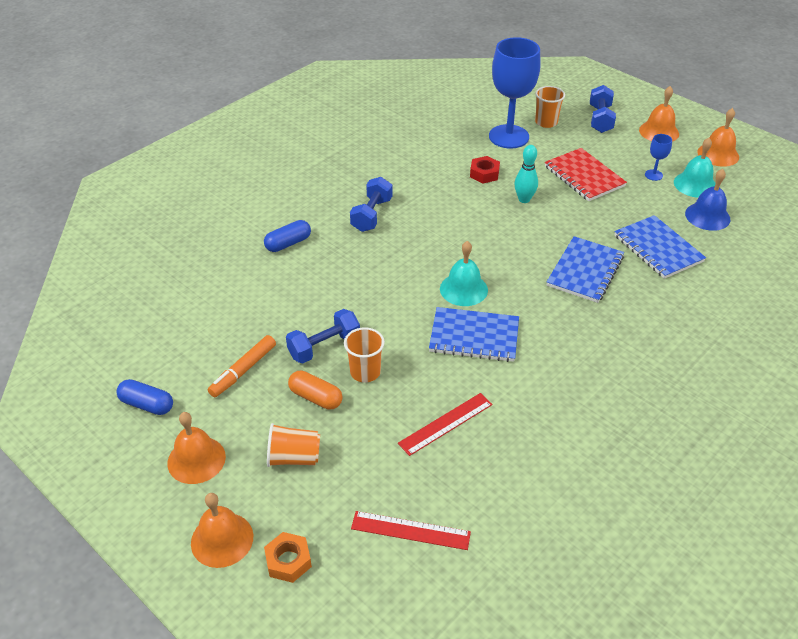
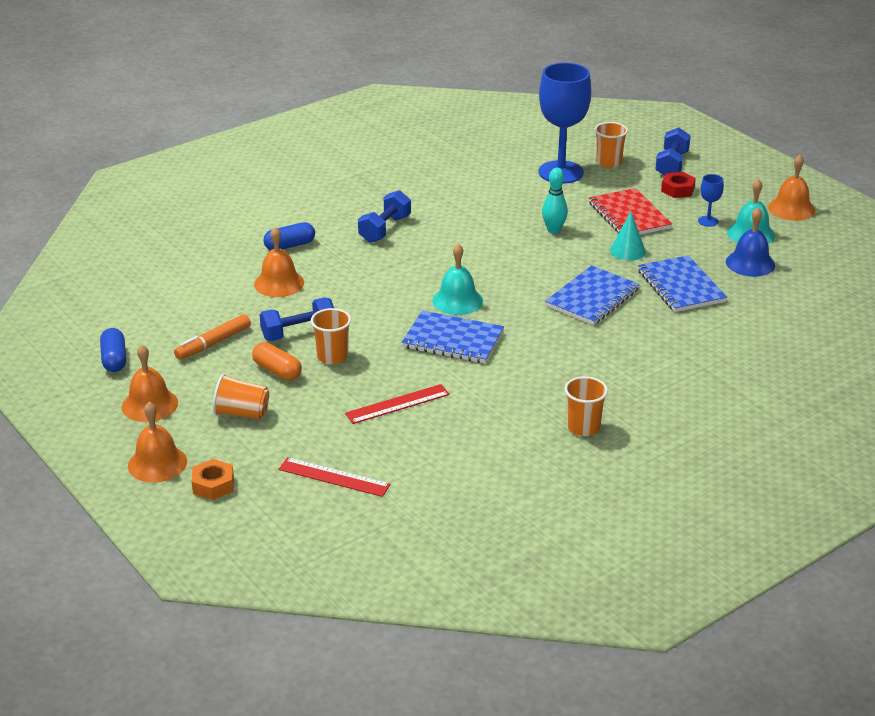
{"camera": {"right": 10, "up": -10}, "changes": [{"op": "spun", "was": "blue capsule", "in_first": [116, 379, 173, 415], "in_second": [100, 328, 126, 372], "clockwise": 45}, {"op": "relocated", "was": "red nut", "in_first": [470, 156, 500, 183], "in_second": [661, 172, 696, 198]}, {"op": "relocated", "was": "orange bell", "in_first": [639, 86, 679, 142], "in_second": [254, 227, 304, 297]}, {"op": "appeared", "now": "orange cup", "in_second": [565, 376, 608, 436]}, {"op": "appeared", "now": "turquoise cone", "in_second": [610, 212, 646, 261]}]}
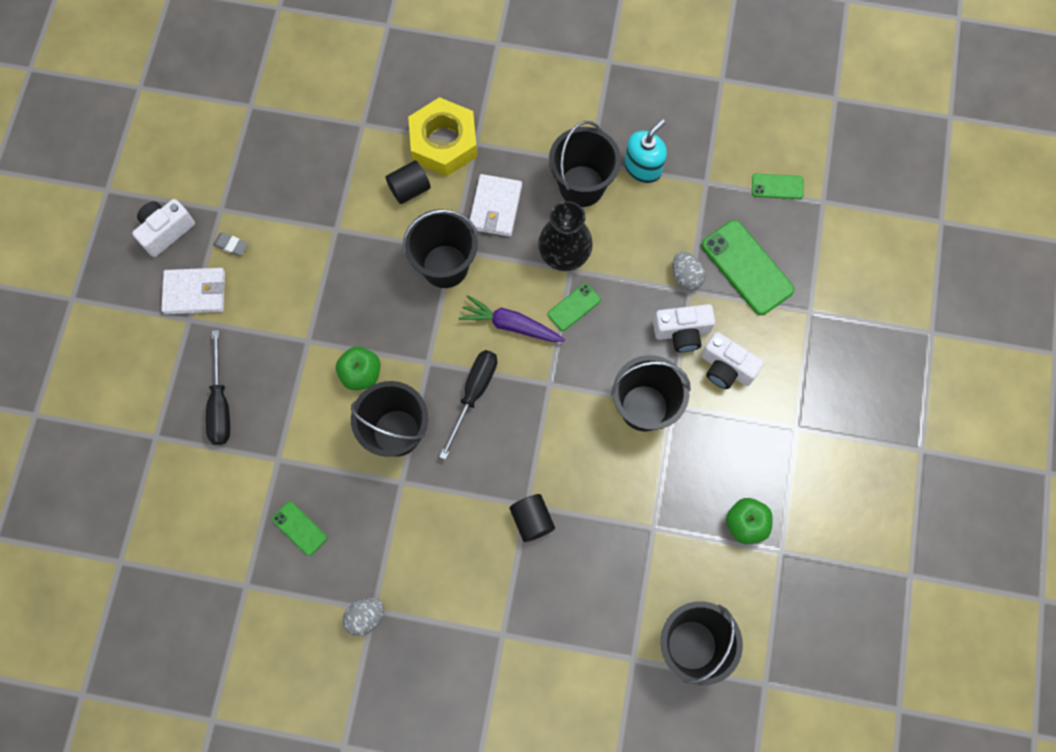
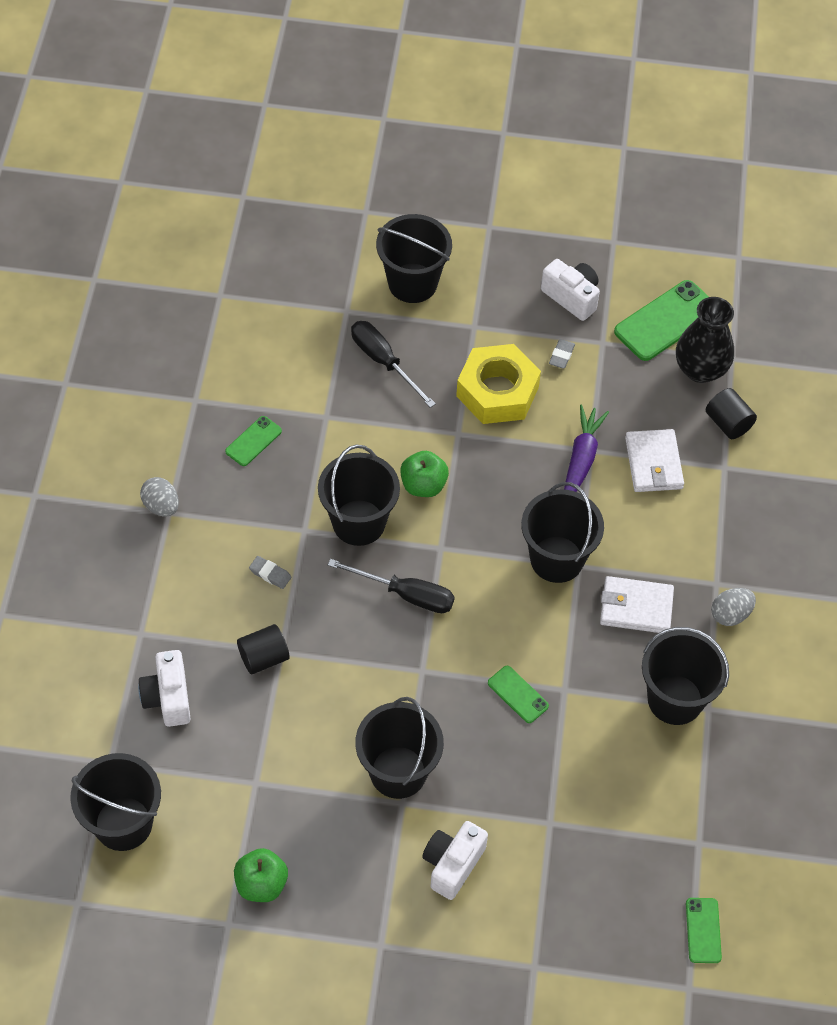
{"camera": {"right": 85, "up": -15}, "changes": [{"op": "relocated", "was": "white wallet", "in_first": [161, 268, 225, 314], "in_second": [625, 429, 684, 492]}, {"op": "spun", "was": "black screwdriver", "in_first": [206, 330, 230, 445], "in_second": [351, 321, 436, 408], "clockwise": 60}, {"op": "relocated", "was": "black cylinder", "in_first": [386, 160, 431, 204], "in_second": [706, 388, 757, 439]}, {"op": "relocated", "was": "yellow nut", "in_first": [408, 97, 477, 176], "in_second": [456, 344, 541, 424]}, {"op": "relocated", "was": "purple carrot", "in_first": [459, 295, 565, 342], "in_second": [564, 405, 609, 492]}, {"op": "relocated", "was": "black vase", "in_first": [538, 201, 593, 271], "in_second": [676, 297, 734, 383]}, {"op": "missing", "was": "turquoise soap dispenser", "in_first": [624, 119, 667, 183]}, {"op": "relocated", "was": "white camera", "in_first": [653, 304, 715, 352], "in_second": [138, 650, 191, 727]}, {"op": "relocated", "was": "grey egg", "in_first": [672, 252, 705, 290], "in_second": [711, 588, 756, 626]}, {"op": "relocated", "was": "green phone", "in_first": [702, 220, 794, 315], "in_second": [614, 280, 709, 361]}, {"op": "appeared", "now": "grey eraser", "in_second": [249, 556, 291, 589]}, {"op": "appeared", "now": "black bucket", "in_second": [376, 214, 452, 303]}]}
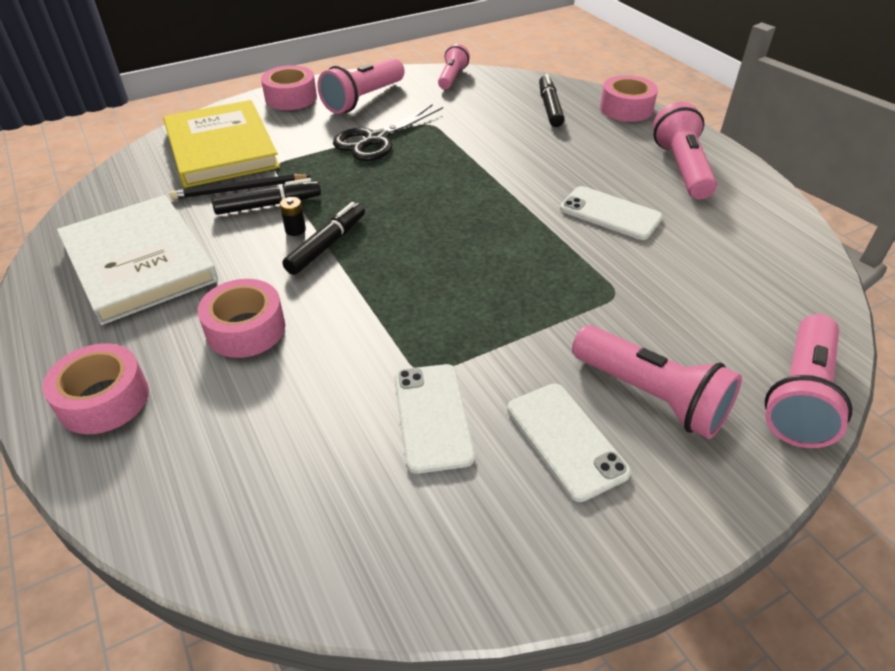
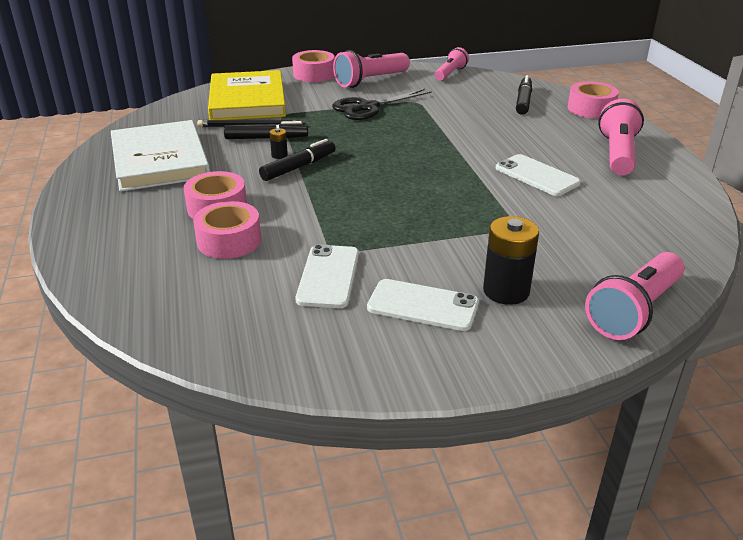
{"camera": {"right": 15, "up": -10}, "changes": [{"op": "relocated", "was": "pink tape", "in_first": [42, 343, 149, 434], "in_second": [193, 201, 261, 259]}, {"op": "spun", "was": "white phone", "in_first": [507, 384, 631, 502], "in_second": [367, 279, 479, 331], "clockwise": -60}, {"op": "exchanged", "was": "pink flashlight", "now": "black battery", "in_first": [572, 325, 742, 439], "in_second": [483, 216, 539, 305]}]}
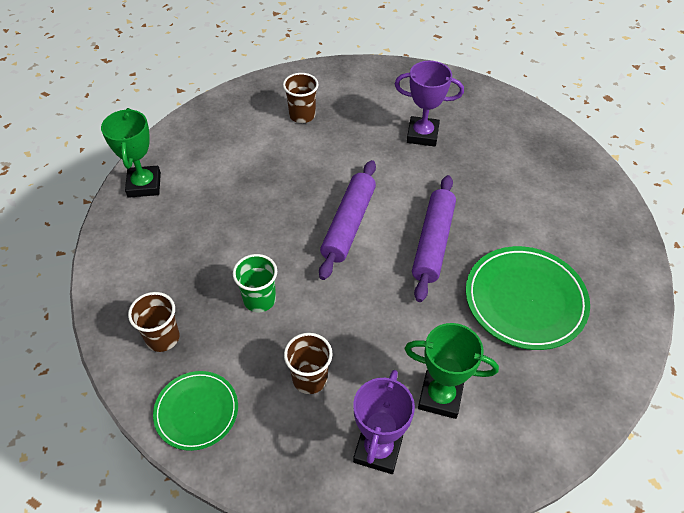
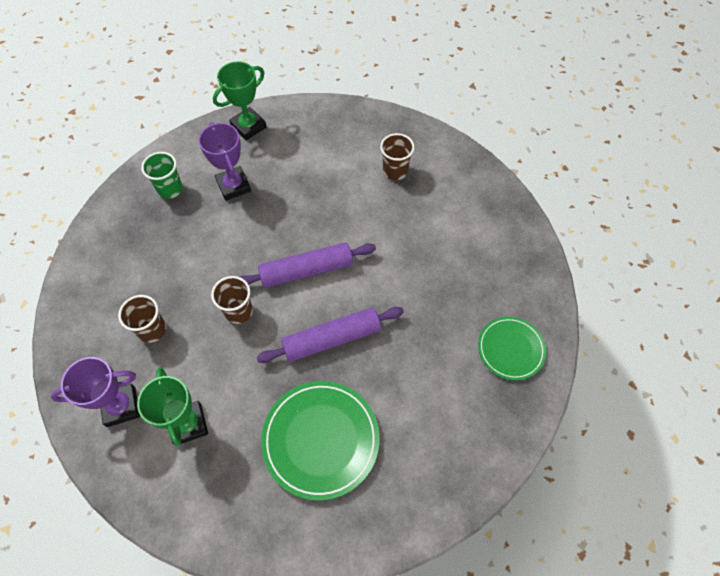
{"camera": {"right": 55, "up": 10}, "changes": [{"op": "relocated", "was": "brown cup", "in_first": [128, 292, 179, 352], "in_second": [211, 276, 253, 324]}, {"op": "relocated", "was": "green plate", "in_first": [153, 371, 238, 451], "in_second": [478, 317, 546, 380]}, {"op": "relocated", "was": "green cup", "in_first": [233, 254, 277, 312], "in_second": [141, 152, 183, 199]}, {"op": "relocated", "was": "purple trophy", "in_first": [395, 61, 464, 147], "in_second": [199, 122, 251, 201]}]}
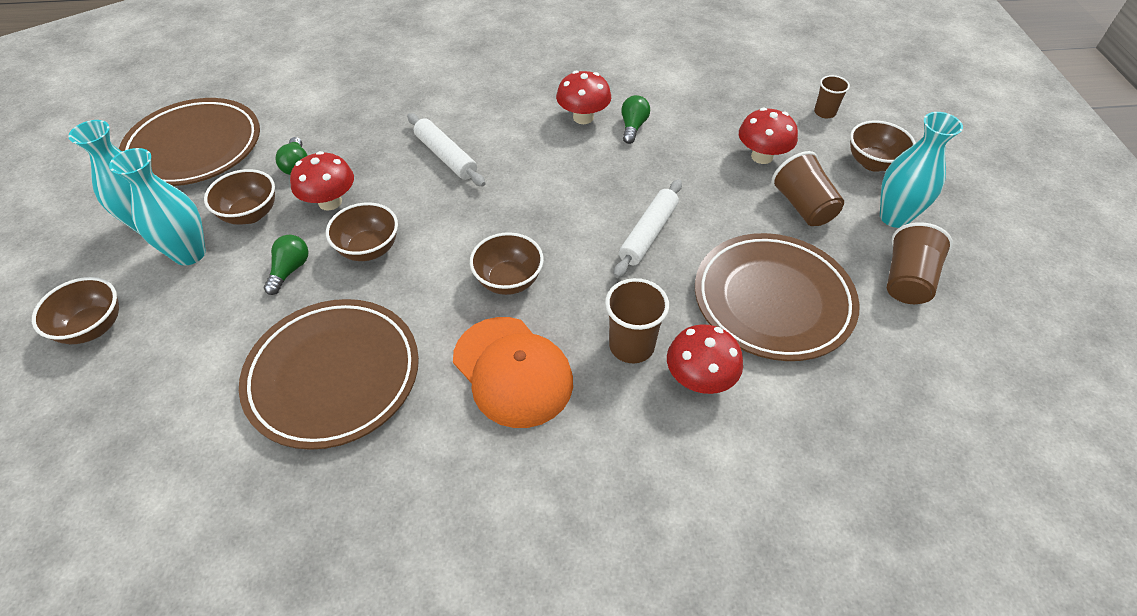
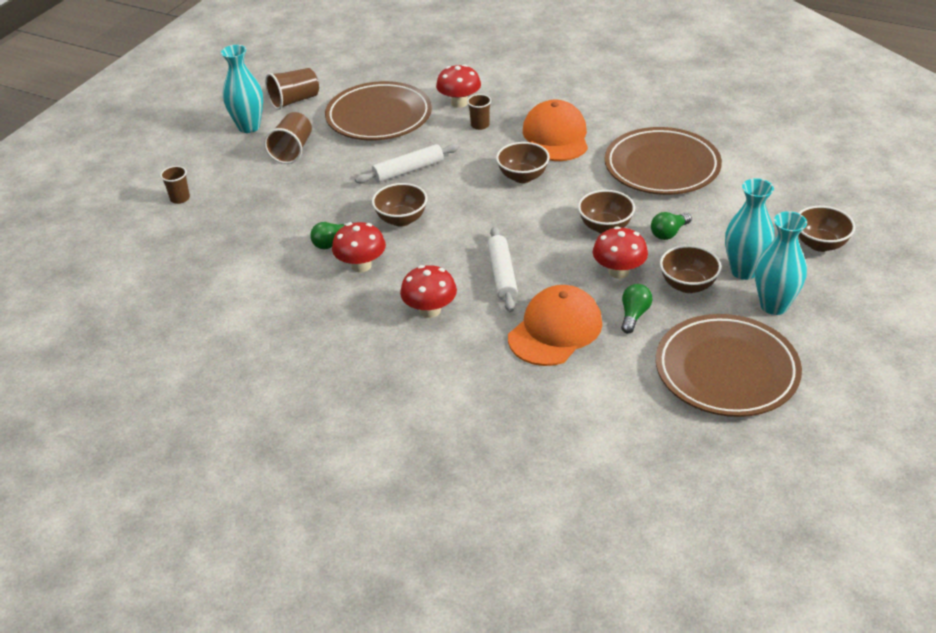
{"camera": {"right": -145, "up": -10}, "changes": [{"op": "size", "was": "brown cup", "in_first": [605, 278, 669, 363], "in_second": [467, 94, 491, 130], "ratio": 0.63}, {"op": "relocated", "was": "red mushroom", "in_first": [739, 108, 798, 164], "in_second": [400, 265, 457, 318]}, {"op": "relocated", "was": "brown bowl", "in_first": [850, 121, 916, 172], "in_second": [372, 183, 427, 227]}, {"op": "appeared", "now": "orange cap", "in_second": [508, 285, 602, 366]}]}
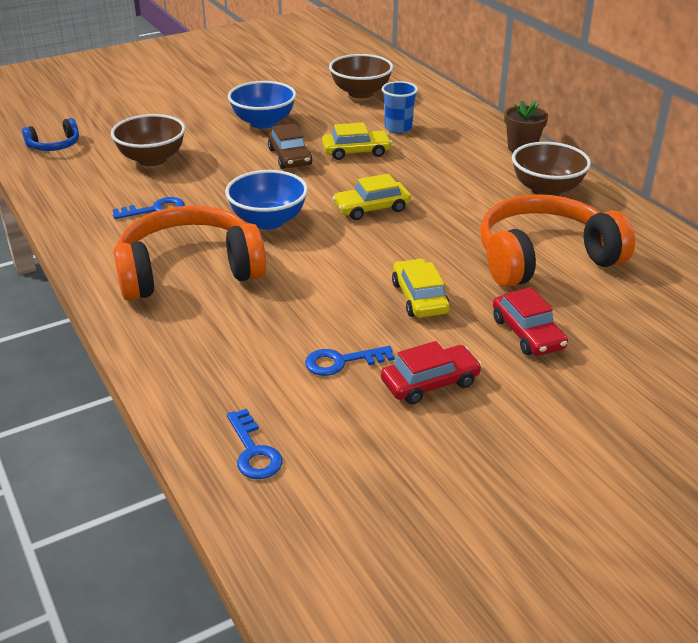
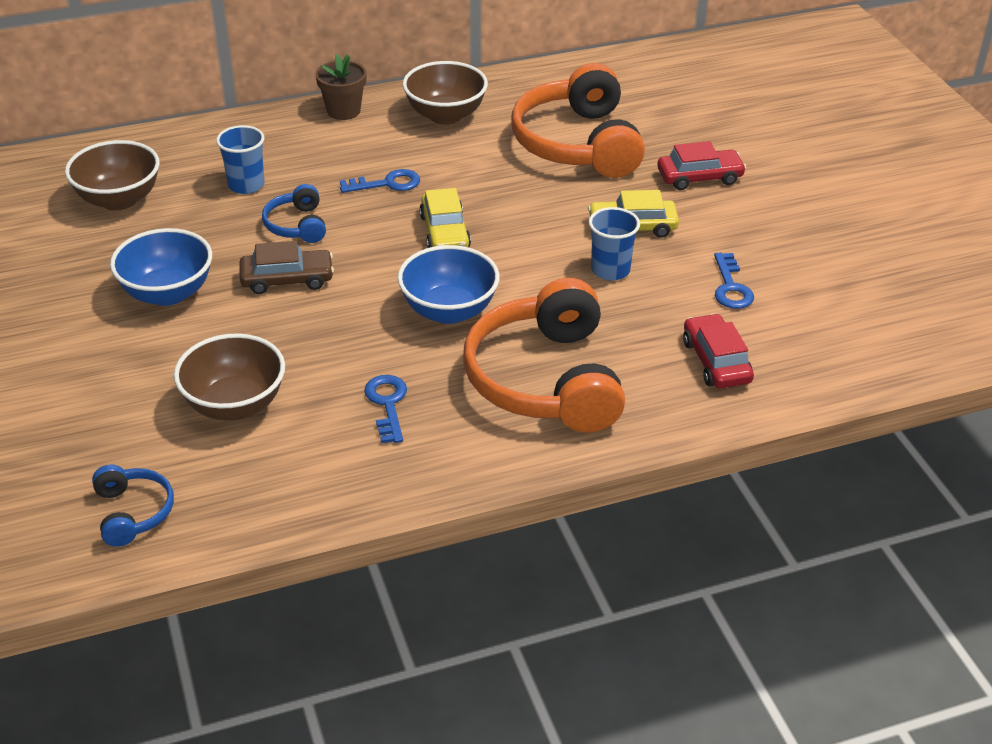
{"camera": {"right": -80, "up": 5}, "changes": [{"op": "relocated", "was": "blue key", "in_first": [227, 409, 283, 479], "in_second": [340, 169, 420, 193]}, {"op": "exchanged", "was": "yellow car", "now": "blue headphones", "in_first": [322, 122, 392, 160], "in_second": [262, 184, 326, 243]}, {"op": "relocated", "was": "red car", "in_first": [381, 341, 482, 404], "in_second": [683, 314, 754, 388]}, {"op": "appeared", "now": "blue cup", "in_second": [589, 207, 640, 281]}]}
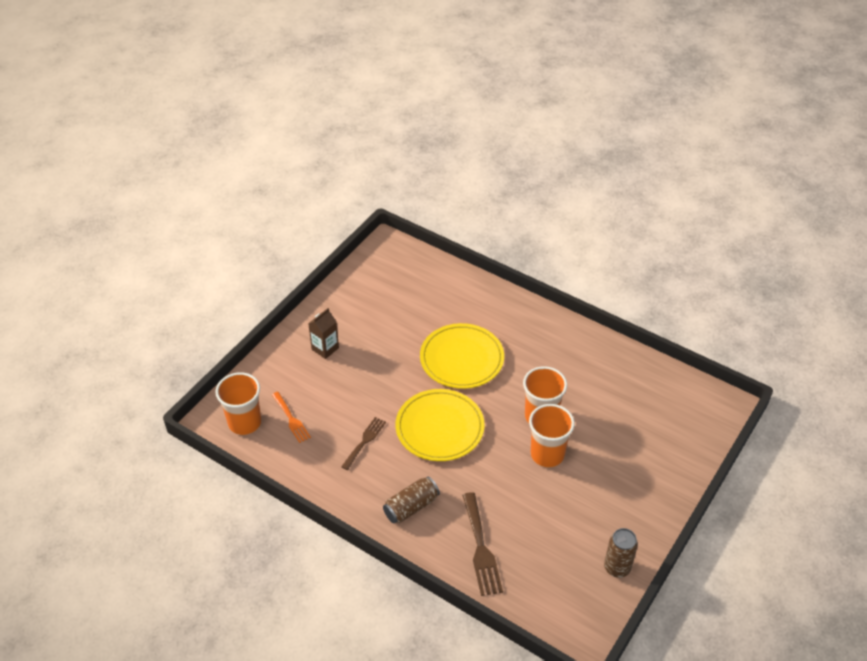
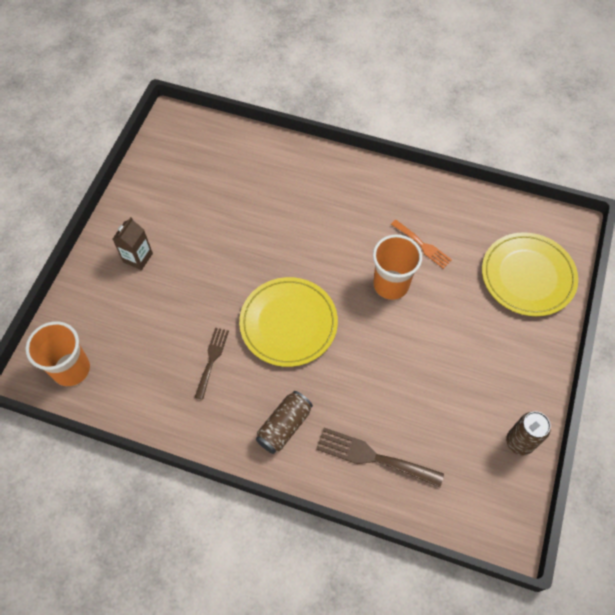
{"camera": {"right": -15, "up": 15}, "changes": [{"op": "relocated", "was": "orange fork", "in_first": [272, 392, 311, 443], "in_second": [391, 220, 452, 269]}, {"op": "relocated", "was": "yellow plate", "in_first": [420, 323, 504, 389], "in_second": [482, 232, 578, 316]}, {"op": "spun", "was": "brown fork", "in_first": [462, 492, 503, 596], "in_second": [316, 427, 444, 487], "clockwise": 135}, {"op": "missing", "was": "orange cup", "in_first": [529, 404, 575, 467]}]}
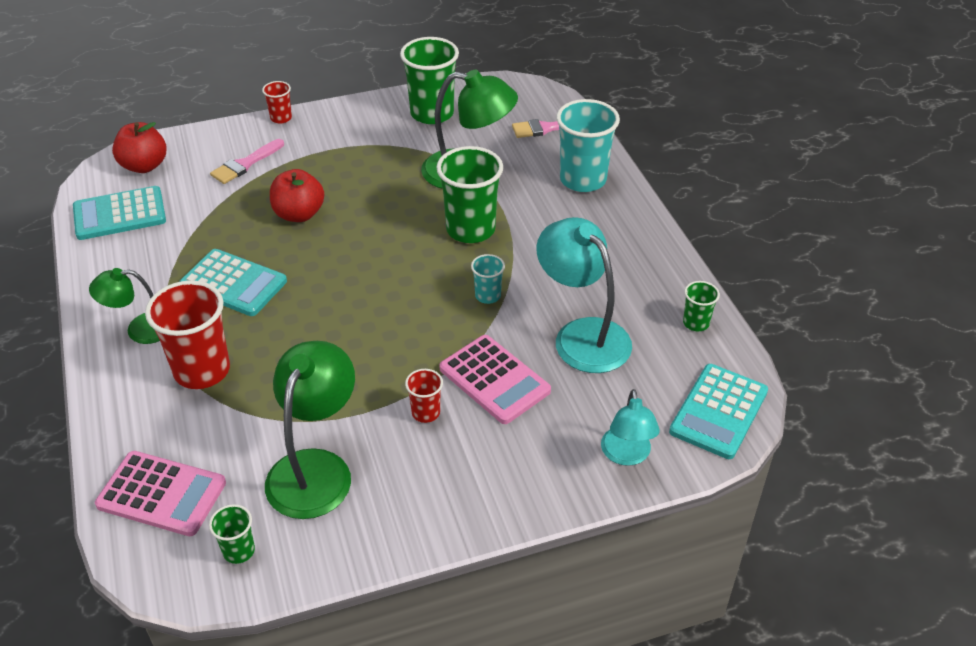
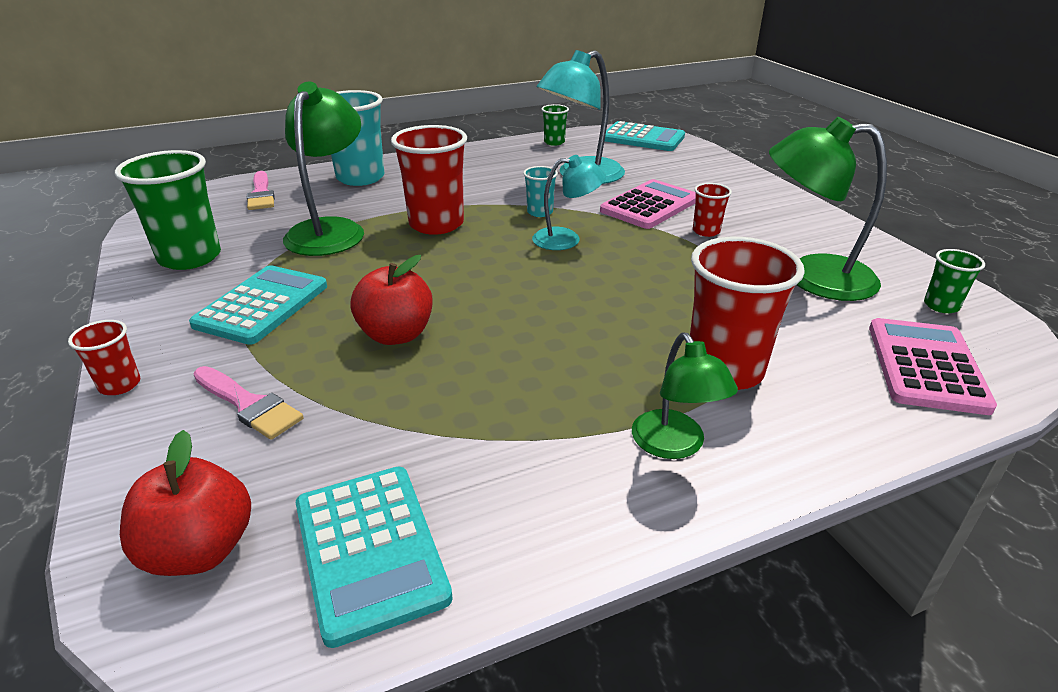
{"camera": {"right": -95, "up": -10}, "changes": [{"op": "relocated", "was": "turquoise calculator", "in_first": [179, 249, 287, 316], "in_second": [189, 265, 327, 345]}, {"op": "colour", "was": "green cup", "now": "red cup", "in_first": [436, 146, 503, 243], "in_second": [391, 125, 467, 235]}, {"op": "relocated", "was": "turquoise lamp", "in_first": [601, 389, 660, 466], "in_second": [532, 155, 606, 250]}]}
